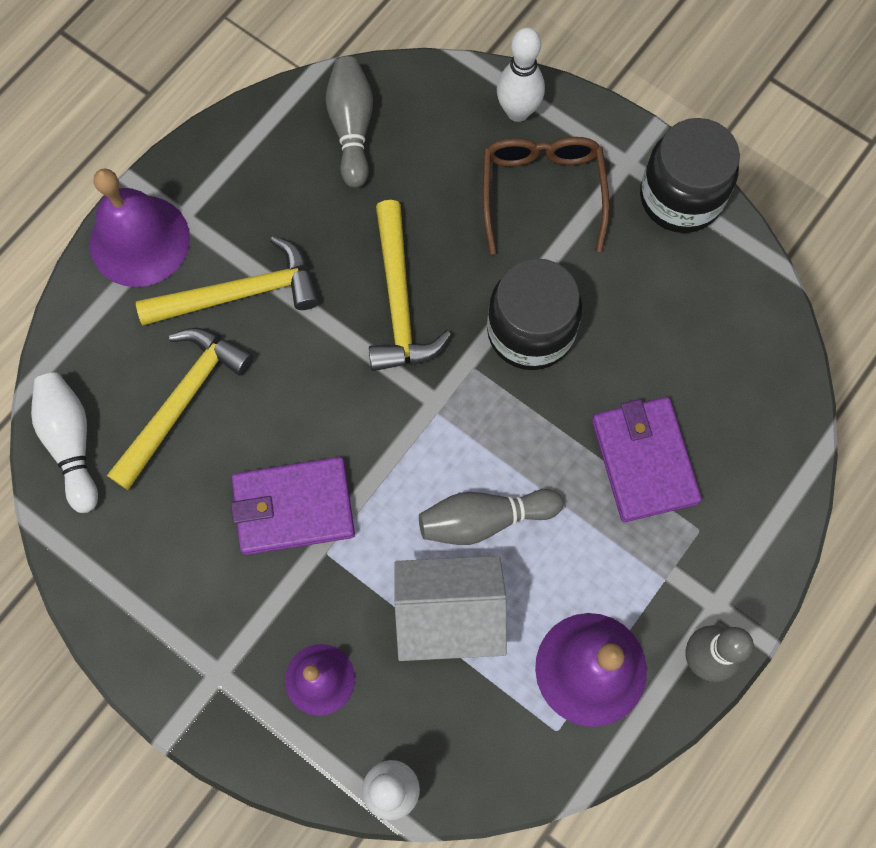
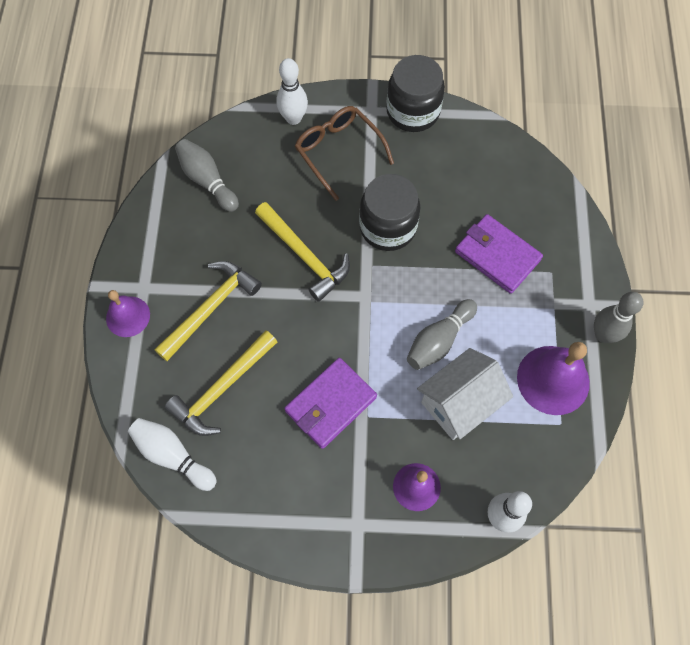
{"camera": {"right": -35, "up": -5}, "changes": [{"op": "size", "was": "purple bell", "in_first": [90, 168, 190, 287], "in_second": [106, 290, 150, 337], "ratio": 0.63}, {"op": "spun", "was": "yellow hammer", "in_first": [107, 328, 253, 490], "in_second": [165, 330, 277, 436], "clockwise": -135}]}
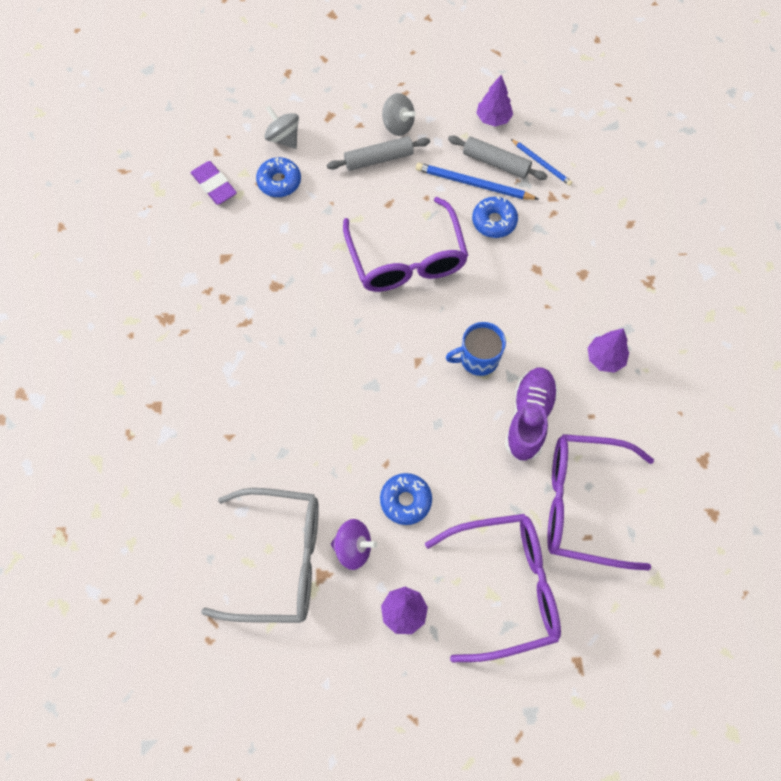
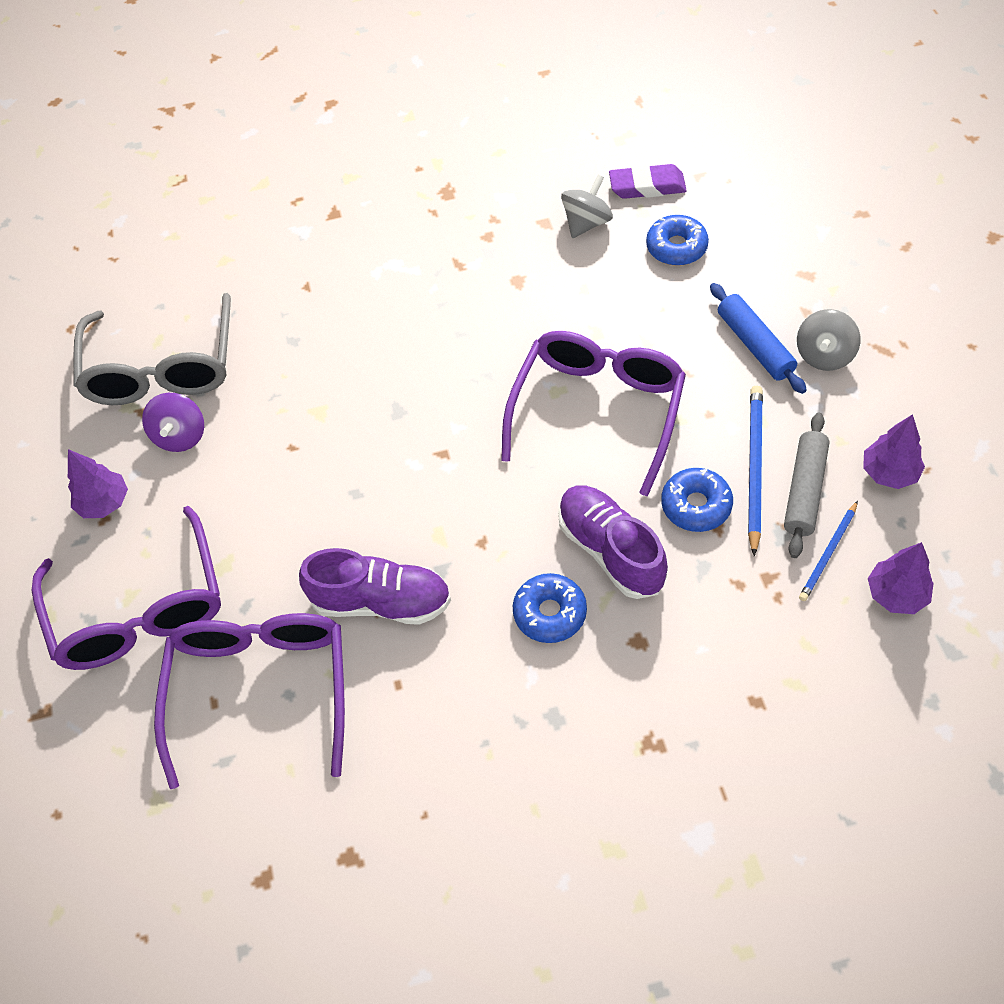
{"camera": {"right": 85, "up": -10}, "changes": [{"op": "spun", "was": "purple eraser", "in_first": [191, 161, 237, 205], "in_second": [609, 164, 687, 199], "clockwise": 45}, {"op": "relocated", "was": "grey spinning top", "in_first": [264, 105, 299, 149], "in_second": [561, 175, 613, 238]}, {"op": "colour", "was": "grey rolling pin", "now": "blue rolling pin", "in_first": [327, 136, 430, 171], "in_second": [710, 283, 807, 394]}, {"op": "spun", "was": "purple glasses", "in_first": [343, 197, 468, 292], "in_second": [501, 331, 686, 496], "clockwise": 135}, {"op": "relocated", "was": "blue donut", "in_first": [380, 473, 432, 525], "in_second": [513, 573, 587, 643]}, {"op": "missing", "was": "blue mug", "in_first": [446, 322, 506, 376]}, {"op": "relocated", "was": "purple tree", "in_first": [588, 328, 629, 373], "in_second": [868, 542, 934, 614]}, {"op": "appeared", "now": "purple shoe", "in_second": [558, 485, 668, 599]}]}
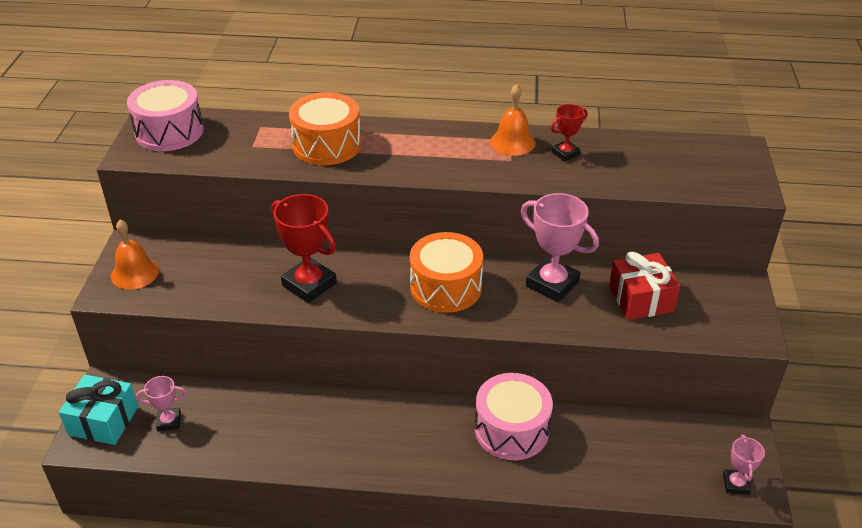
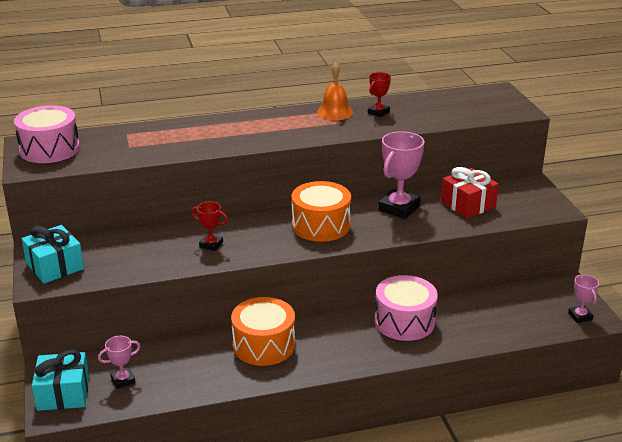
{"camera": {"right": -20, "up": -10}, "changes": [{"op": "exchanged", "was": "orange bell", "now": "turquoise gift", "in_first": [111, 220, 159, 290], "in_second": [22, 225, 84, 284]}, {"op": "size", "was": "red trophy", "in_first": [271, 194, 337, 303], "in_second": [191, 202, 228, 251], "ratio": 0.54}, {"op": "relocated", "was": "orange drum", "in_first": [289, 92, 361, 165], "in_second": [231, 297, 295, 366]}, {"op": "spun", "was": "pink trophy", "in_first": [521, 193, 599, 302], "in_second": [378, 131, 424, 219], "clockwise": -75}]}
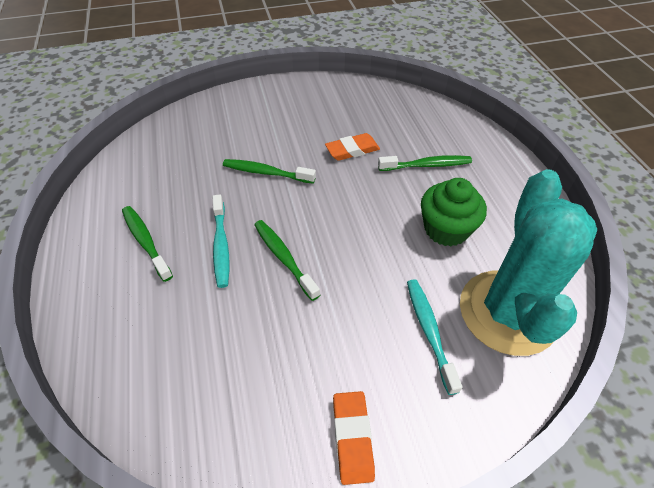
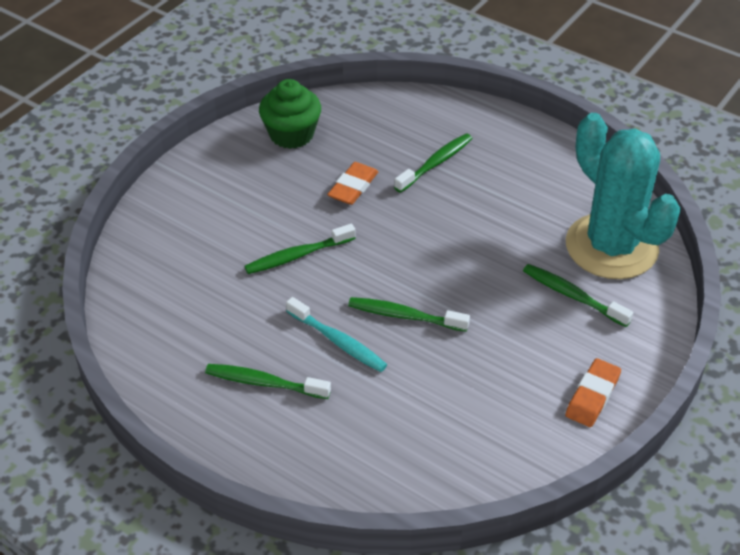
{"camera": {"right": -40, "up": -5}, "changes": [{"op": "spun", "was": "orange eraser", "in_first": [333, 391, 375, 485], "in_second": [565, 358, 621, 427], "clockwise": 75}, {"op": "colour", "was": "turquoise toothbrush", "now": "green toothbrush", "in_first": [407, 279, 463, 395], "in_second": [523, 264, 633, 327]}, {"op": "relocated", "was": "green cupcake", "in_first": [421, 178, 487, 247], "in_second": [259, 79, 321, 149]}]}
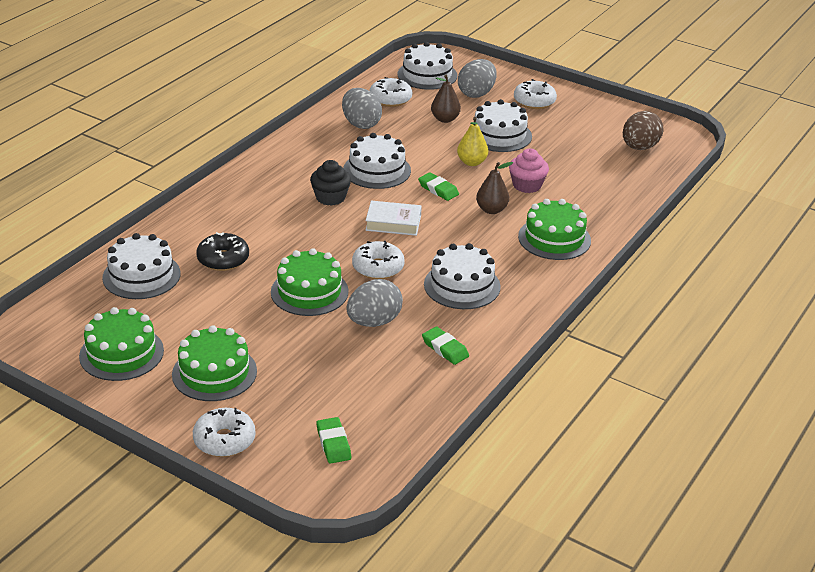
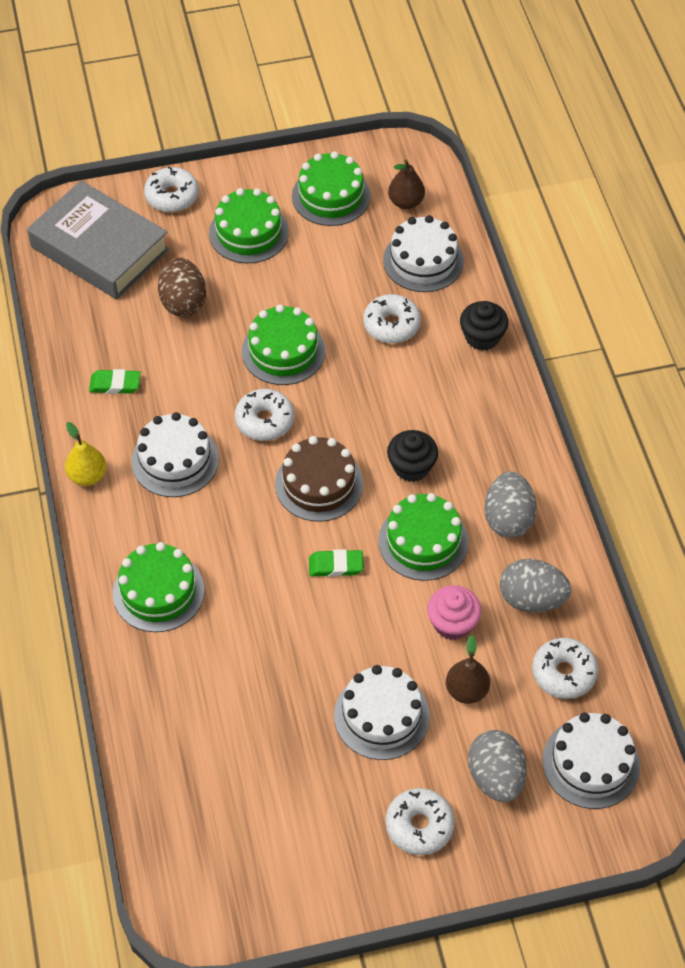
{"camera": {"right": 135, "up": 20}, "changes": [{"op": "colour", "was": "black donut", "now": "white donut", "in_first": [196, 232, 249, 271], "in_second": [363, 294, 421, 343]}, {"op": "exchanged", "was": "green eraser", "now": "grey book", "in_first": [316, 417, 351, 464], "in_second": [27, 181, 170, 299]}, {"op": "colour", "was": "white cake", "now": "green cake", "in_first": [343, 133, 411, 189], "in_second": [378, 493, 468, 581]}, {"op": "relocated", "was": "grey egg", "in_first": [346, 279, 403, 327], "in_second": [485, 472, 537, 538]}, {"op": "exchanged", "was": "white book", "now": "brown cake", "in_first": [365, 201, 422, 236], "in_second": [275, 436, 363, 522]}, {"op": "relocated", "was": "yellow pear", "in_first": [457, 117, 488, 166], "in_second": [65, 422, 106, 486]}, {"op": "relocated", "was": "brown pear", "in_first": [476, 162, 513, 214], "in_second": [388, 159, 425, 209]}, {"op": "relocated", "was": "pink cupcake", "in_first": [509, 148, 549, 193], "in_second": [427, 585, 481, 640]}, {"op": "relocated", "was": "brown egg", "in_first": [623, 111, 664, 150], "in_second": [158, 257, 206, 317]}, {"op": "appeared", "now": "black cupcake", "in_second": [460, 301, 508, 351]}]}
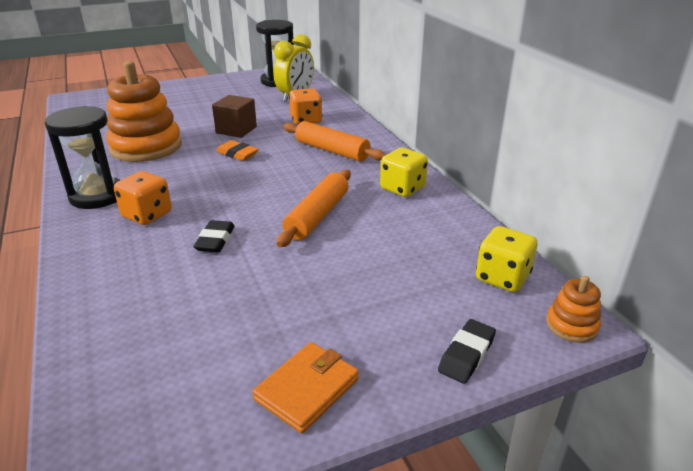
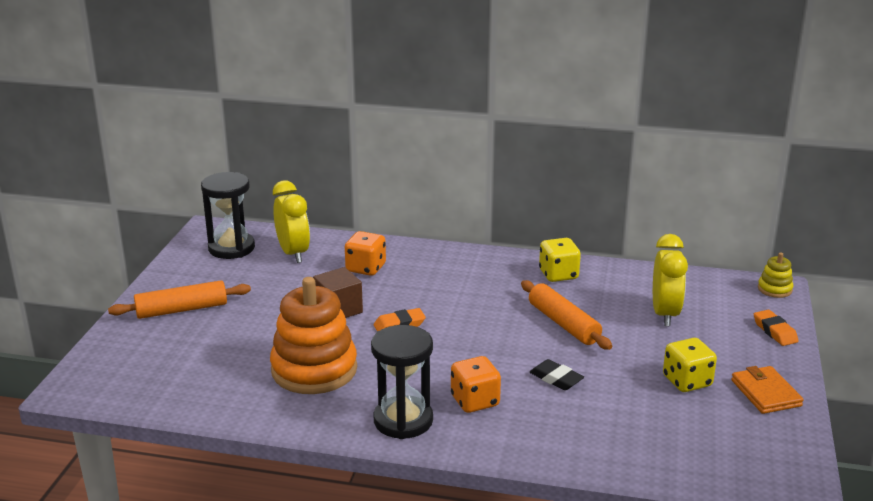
{"camera": {"right": -55, "up": -5}, "changes": [{"op": "relocated", "was": "orange rolling pin", "in_first": [283, 121, 386, 161], "in_second": [108, 280, 251, 319]}, {"op": "colour", "was": "black eraser", "now": "orange eraser", "in_first": [438, 319, 496, 384], "in_second": [754, 310, 799, 346]}, {"op": "relocated", "was": "yellow dice", "in_first": [476, 226, 537, 292], "in_second": [663, 338, 717, 392]}, {"op": "colour", "was": "orange stacking toy", "now": "yellow stacking toy", "in_first": [546, 276, 601, 343], "in_second": [758, 253, 793, 298]}, {"op": "appeared", "now": "yellow clock", "in_second": [653, 234, 688, 326]}]}
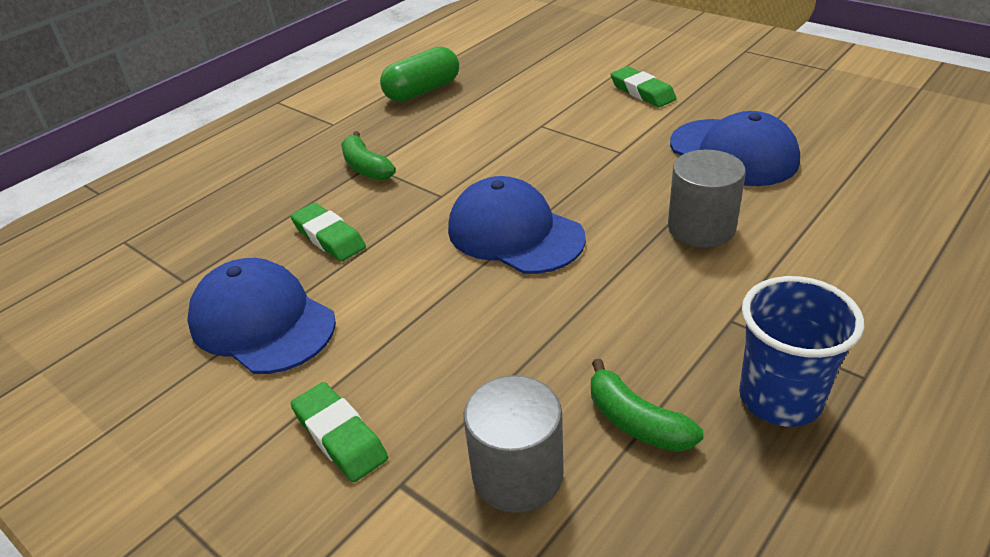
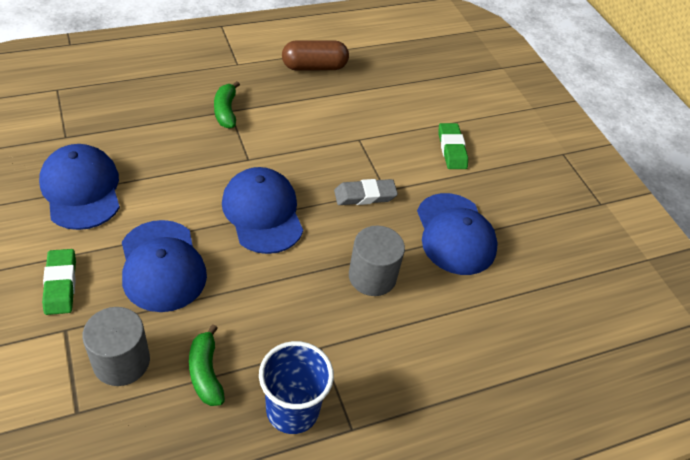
{"camera": {"right": 20, "up": 10}, "changes": [{"op": "missing", "was": "green eraser", "in_first": [290, 203, 366, 262]}, {"op": "colour", "was": "green capsule", "now": "brown capsule", "in_first": [380, 46, 459, 102], "in_second": [282, 40, 349, 71]}, {"op": "appeared", "now": "blue cap", "in_second": [122, 220, 207, 312]}, {"op": "appeared", "now": "grey eraser", "in_second": [334, 179, 398, 205]}]}
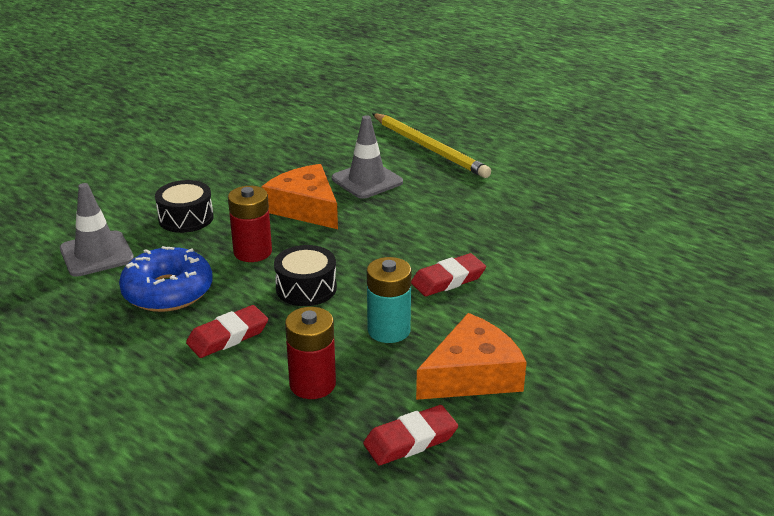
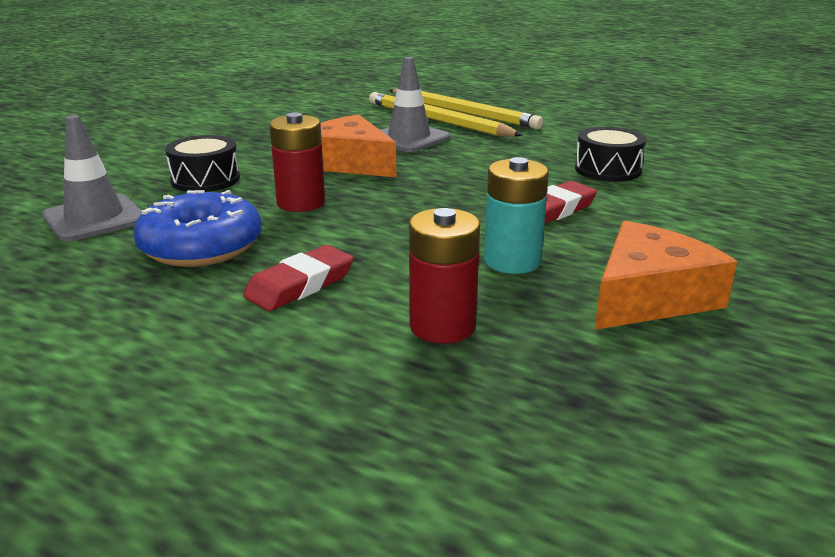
{"camera": {"right": -10, "up": -5}, "changes": [{"op": "relocated", "was": "black drum", "in_first": [274, 245, 337, 306], "in_second": [575, 127, 646, 182]}, {"op": "missing", "was": "red eraser", "in_first": [363, 405, 458, 465]}, {"op": "appeared", "now": "yellow pencil", "in_second": [369, 92, 523, 137]}]}
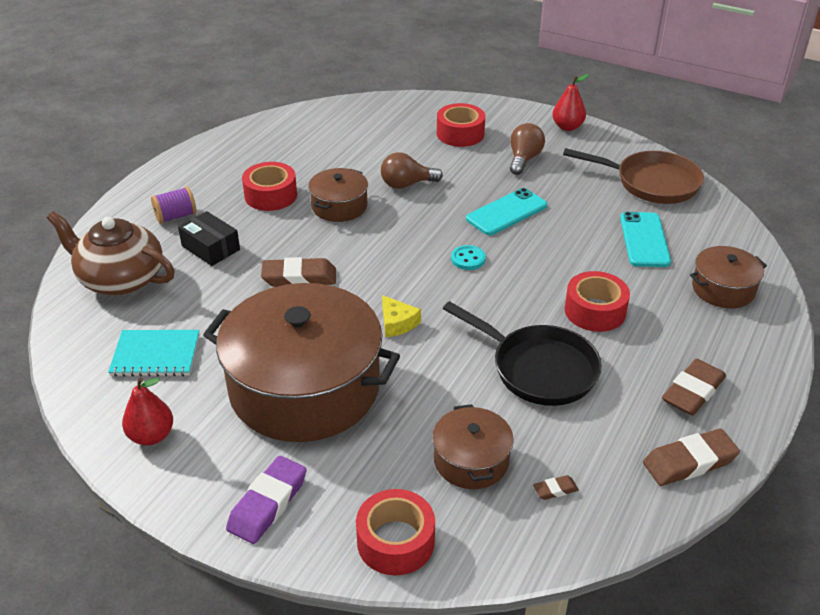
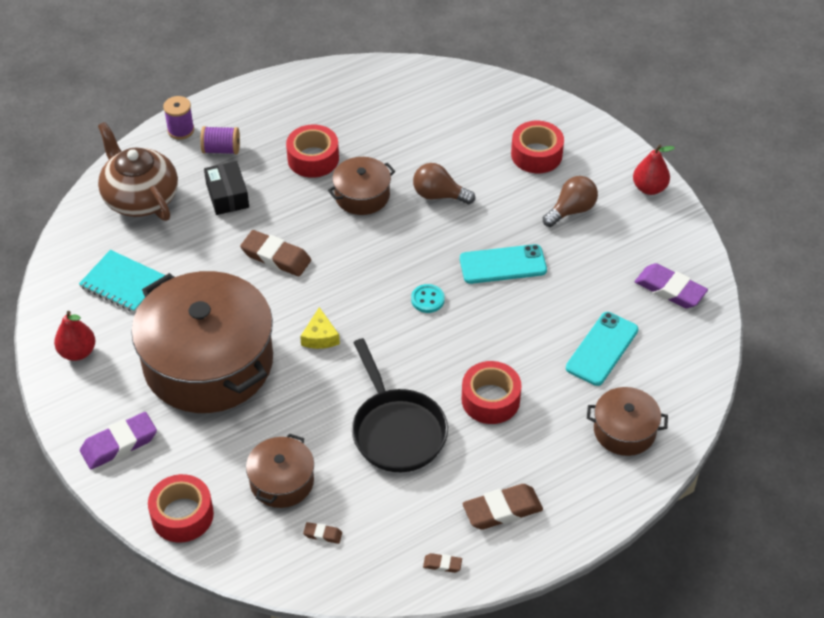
{"camera": {"right": 30, "up": 10}, "changes": [{"op": "exchanged", "was": "brown pan", "now": "purple eraser", "in_first": [563, 148, 704, 204], "in_second": [635, 263, 708, 308]}, {"op": "size", "was": "brown eraser", "in_first": [643, 429, 740, 486], "in_second": [423, 553, 462, 573], "ratio": 0.48}, {"op": "appeared", "now": "purple spool", "in_second": [163, 96, 194, 140]}]}
